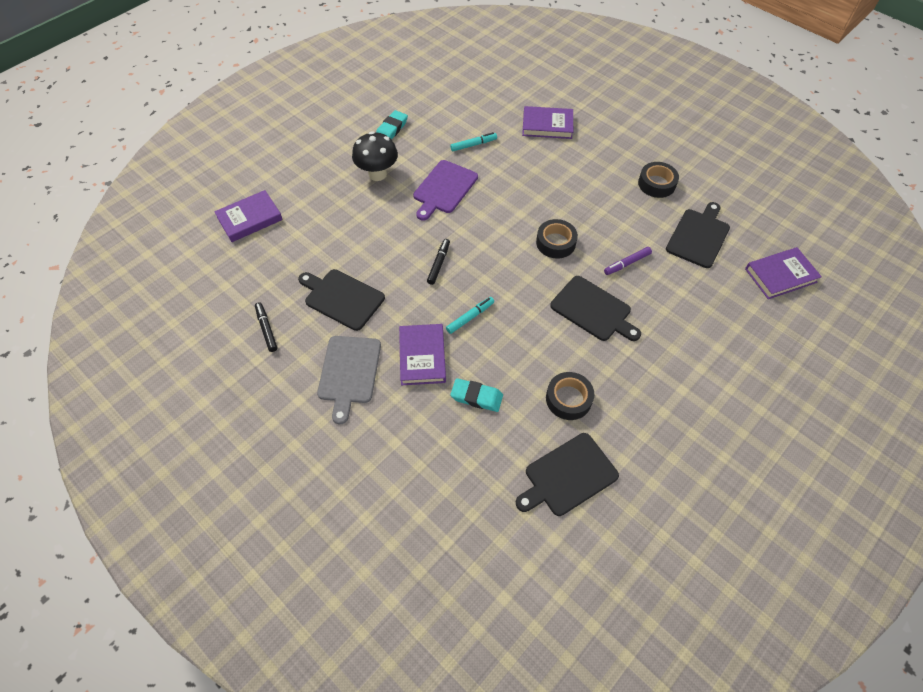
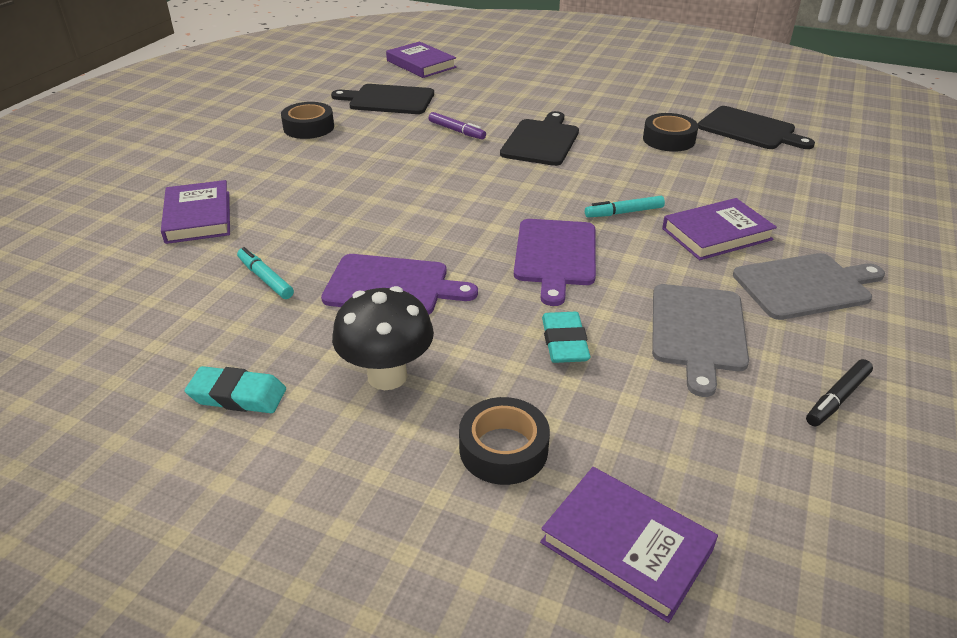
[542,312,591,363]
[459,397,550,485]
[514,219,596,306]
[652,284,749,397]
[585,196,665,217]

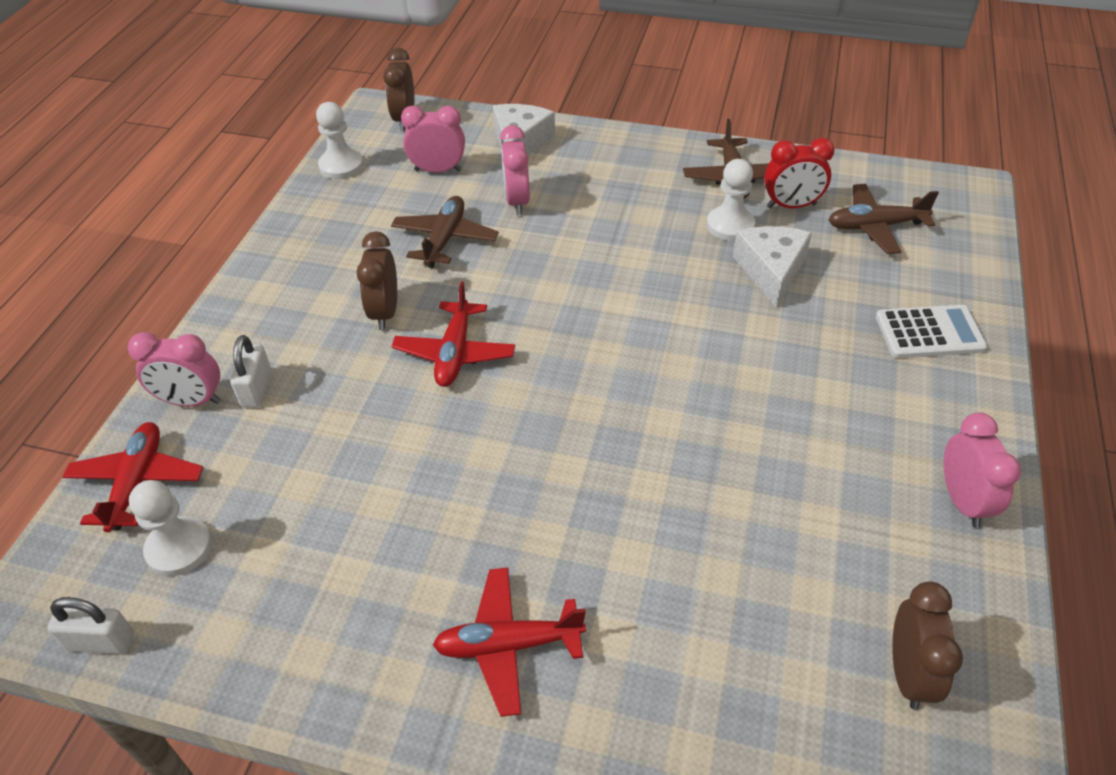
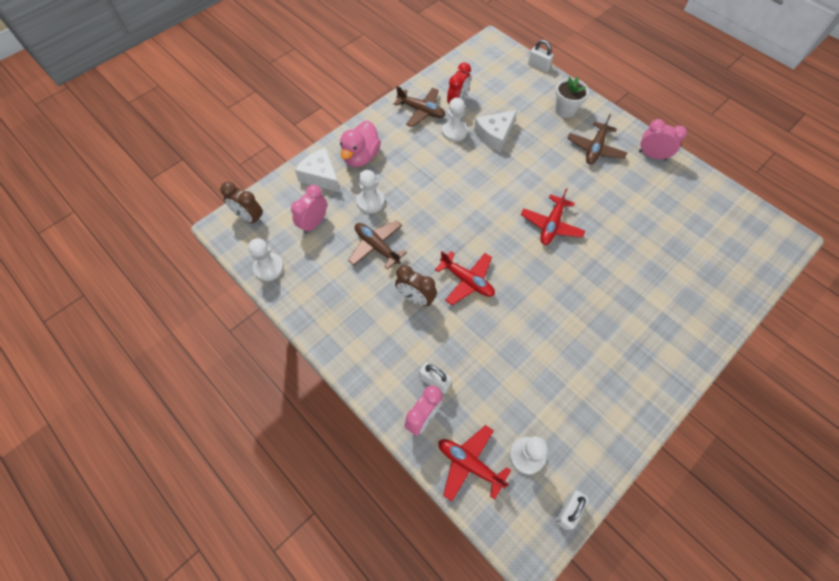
[892,581,963,710] (first image)
[340,121,381,167]
[528,40,554,72]
[521,188,585,245]
[567,114,627,164]
[357,170,384,213]
[556,76,589,118]
[474,110,517,152]

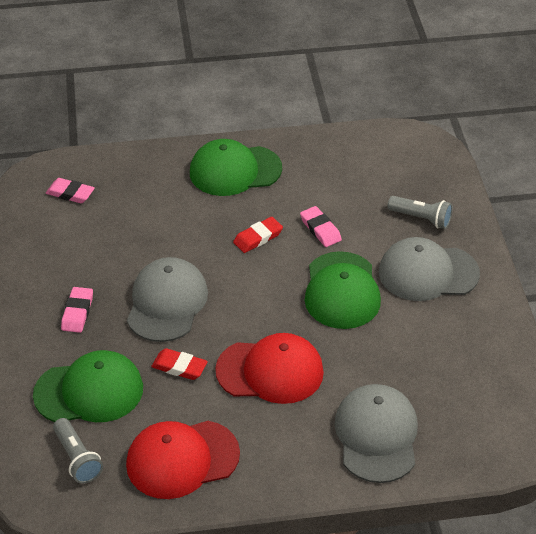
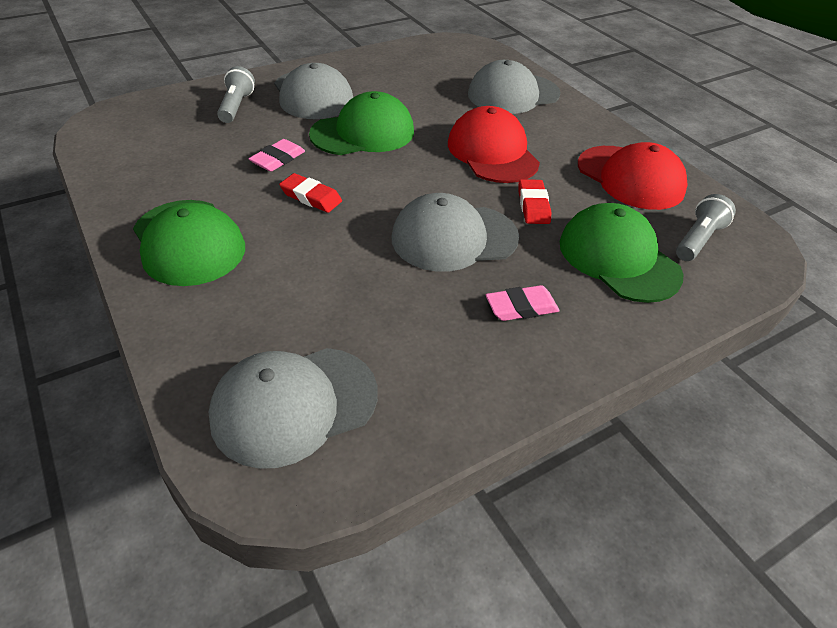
[209,348,378,469]

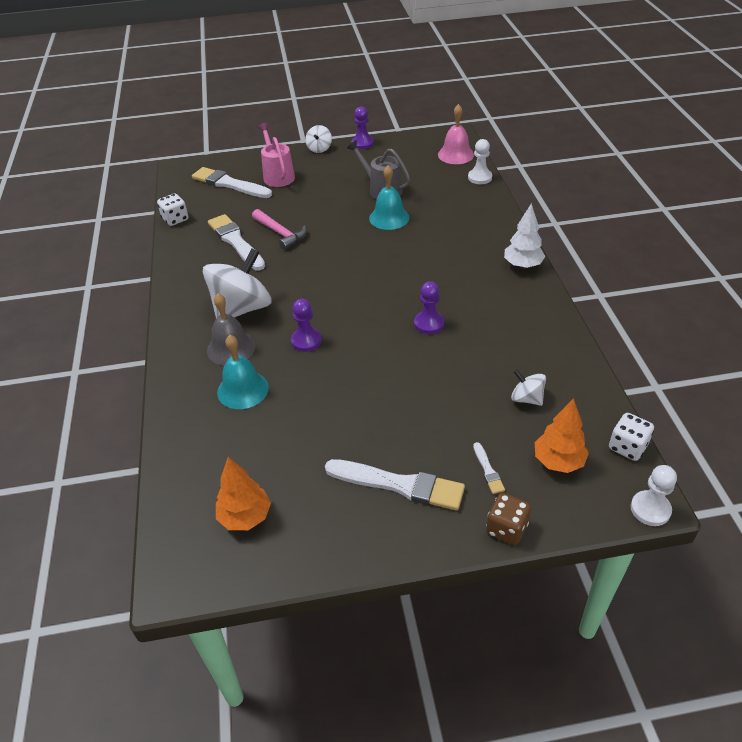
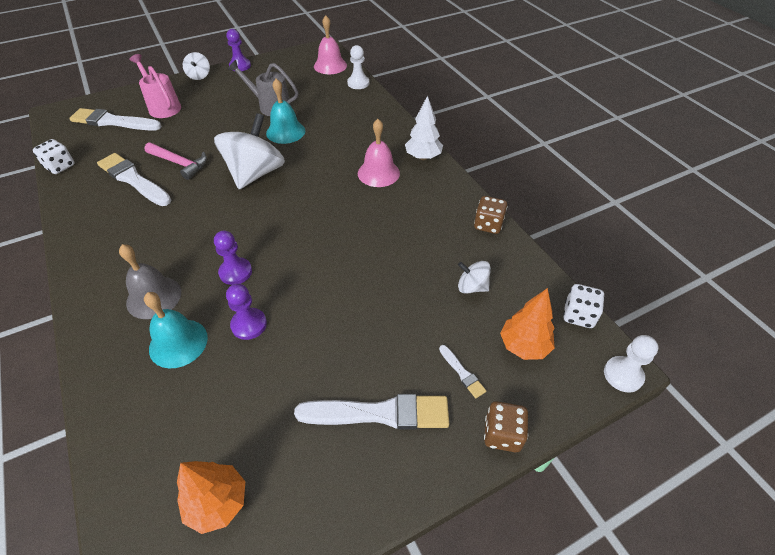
[358,119,400,187]
[474,196,508,234]
[214,113,285,189]
[226,284,267,340]

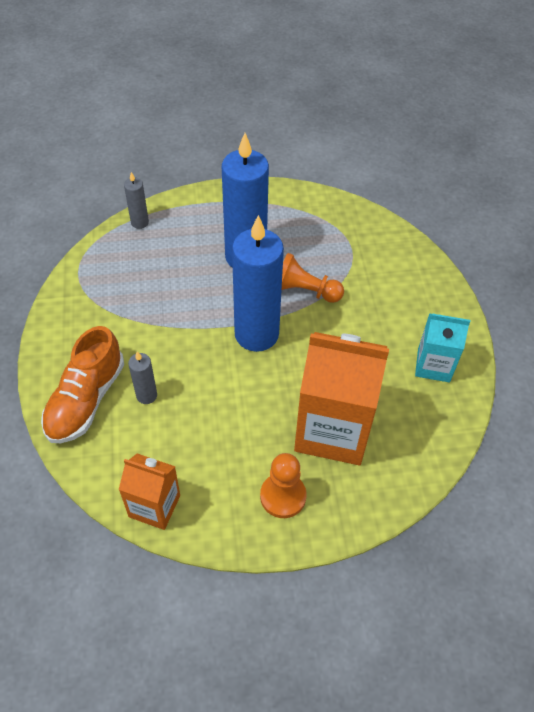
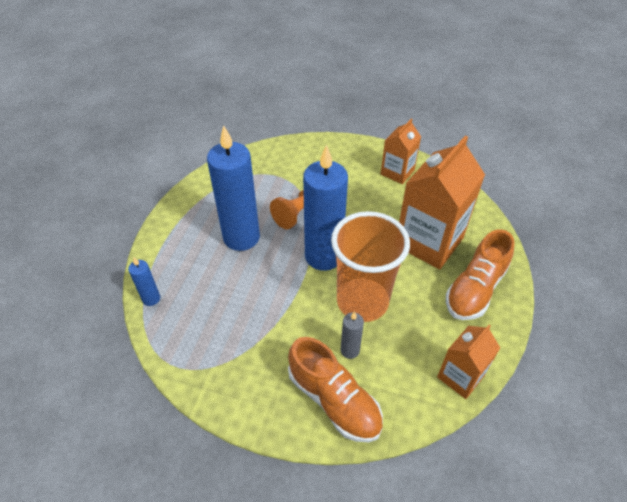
[331,211,410,322]
[446,229,515,320]
[128,257,160,306]
[381,118,421,184]

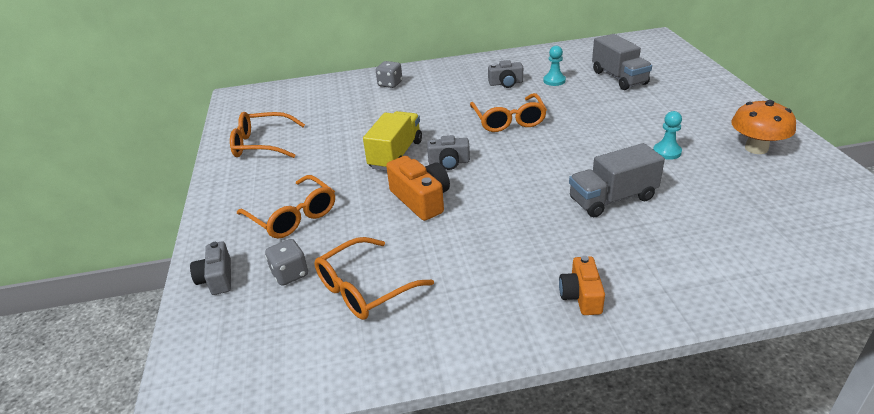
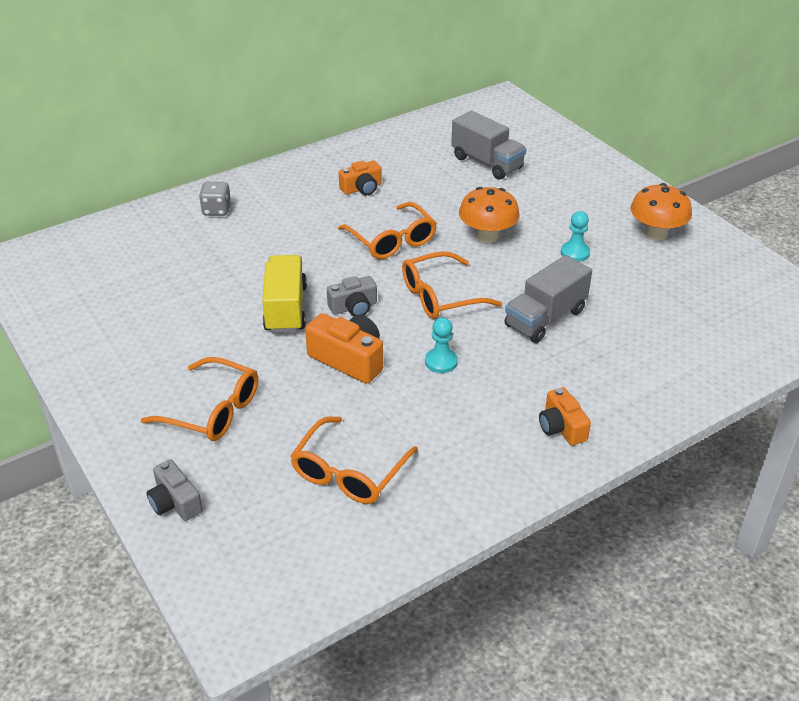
[265,239,308,286] (first image)
[459,187,520,243]
[402,251,502,319]
[425,317,458,373]
[339,160,382,195]

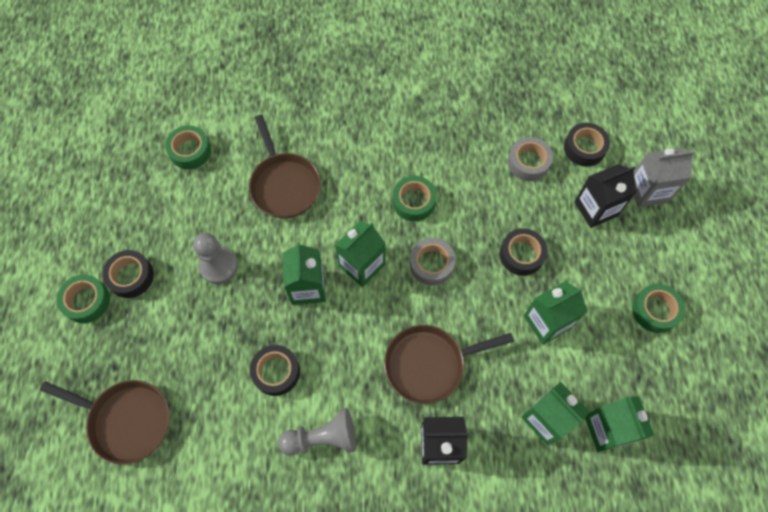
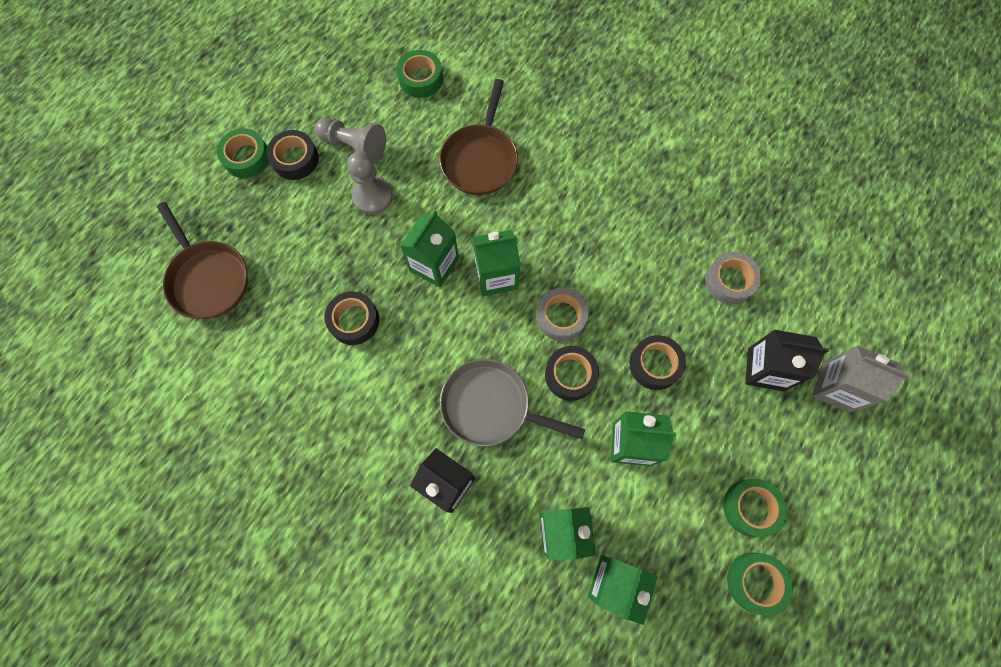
[315,118,386,164]
[727,552,793,616]
[545,346,599,401]
[440,359,585,447]

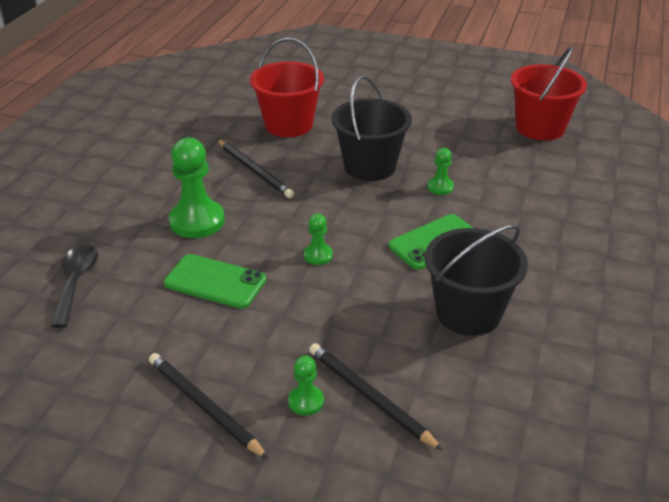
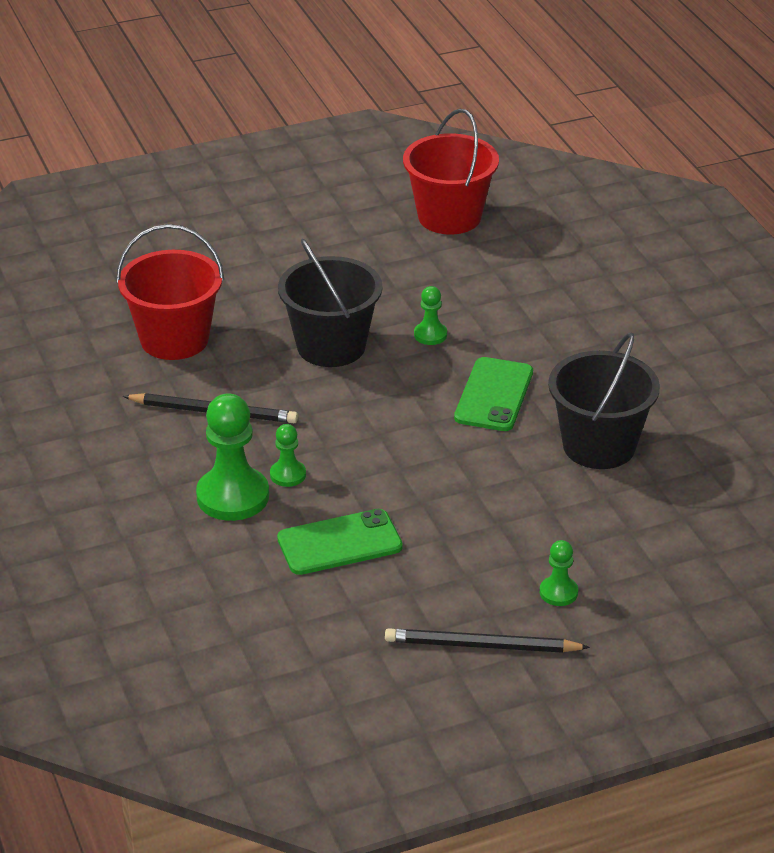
[51,245,98,328] (first image)
[309,343,443,451] (first image)
[270,424,306,487]

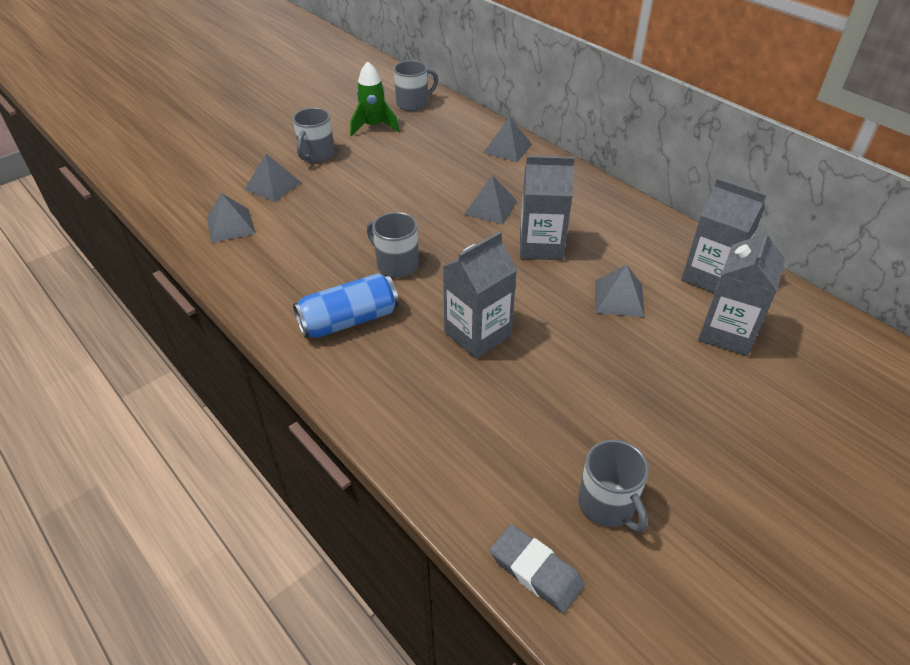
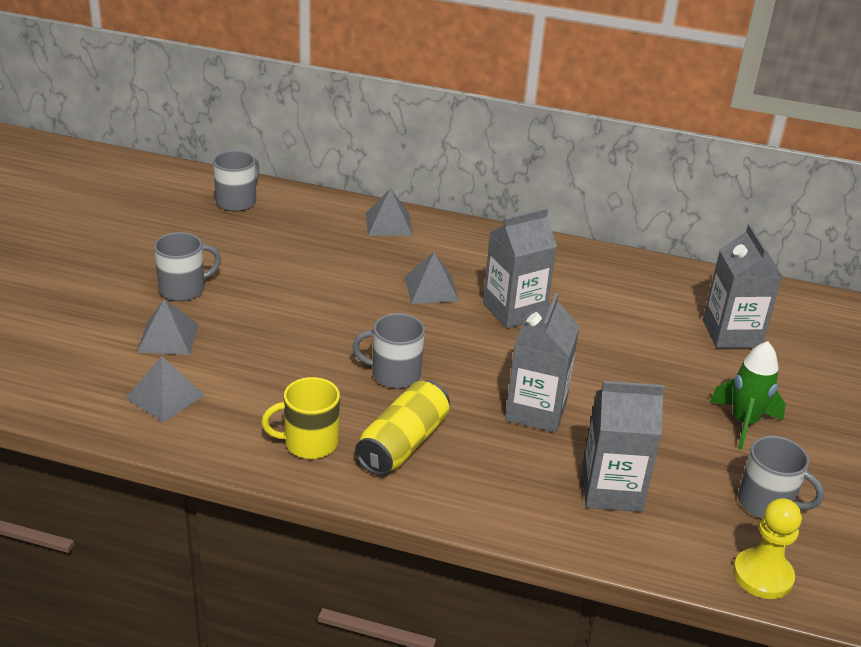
[595,265,645,317] (first image)
[262,377,340,459]
[710,341,786,450]
[582,381,665,512]
[733,498,802,599]
[355,380,450,476]
[154,232,221,301]

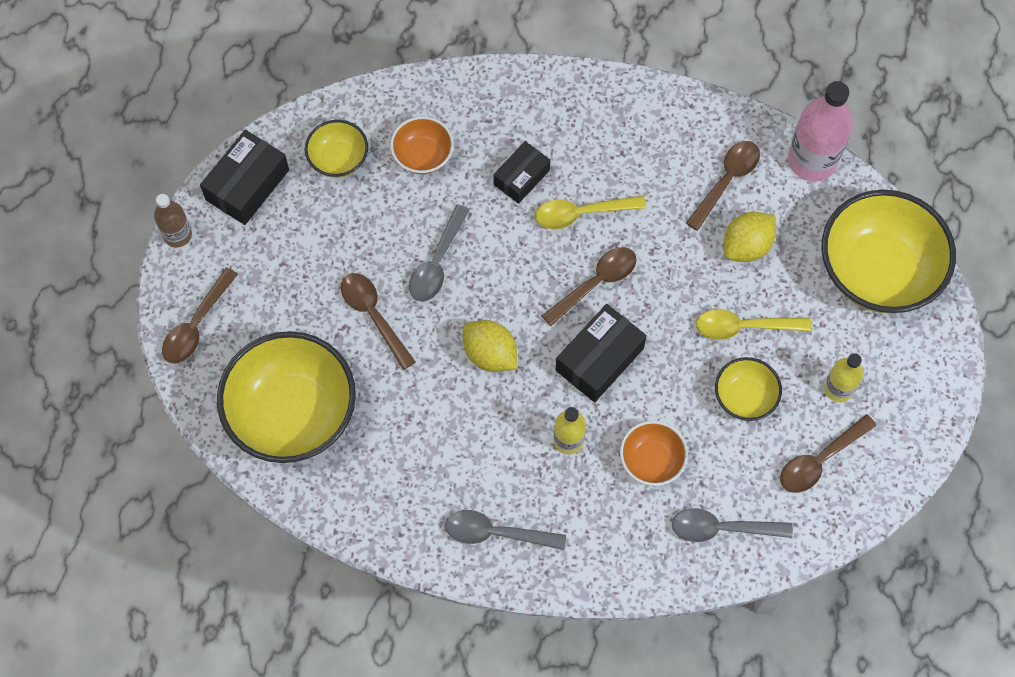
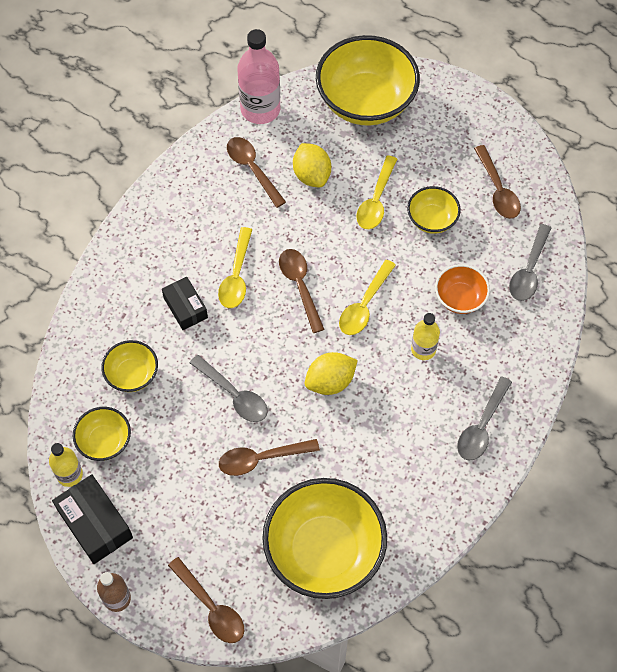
[49,443,83,487]
[339,260,396,335]
[101,340,158,392]

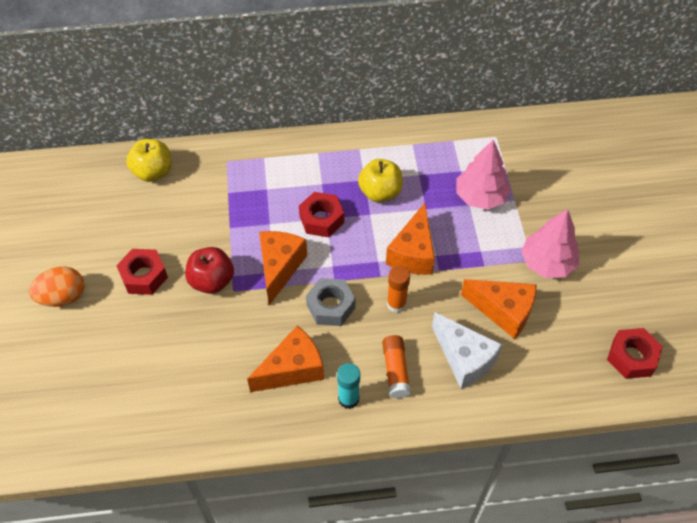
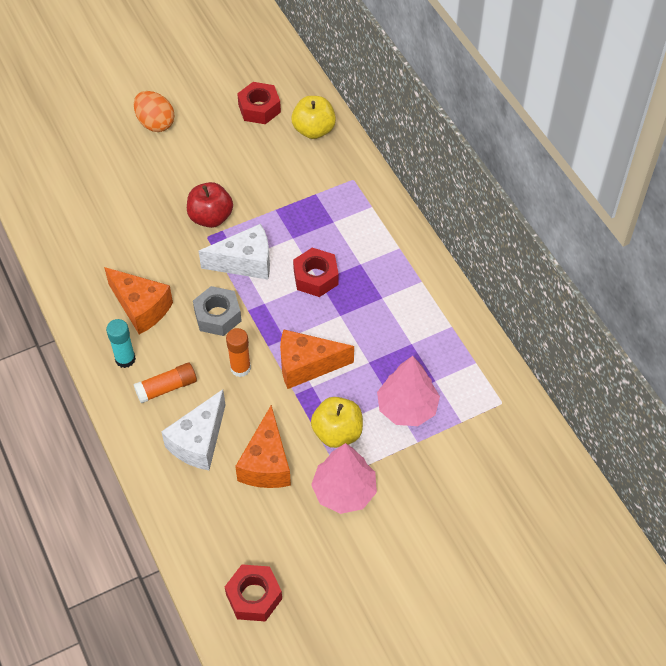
[237,82,281,124]
[311,397,363,448]
[199,224,270,280]

